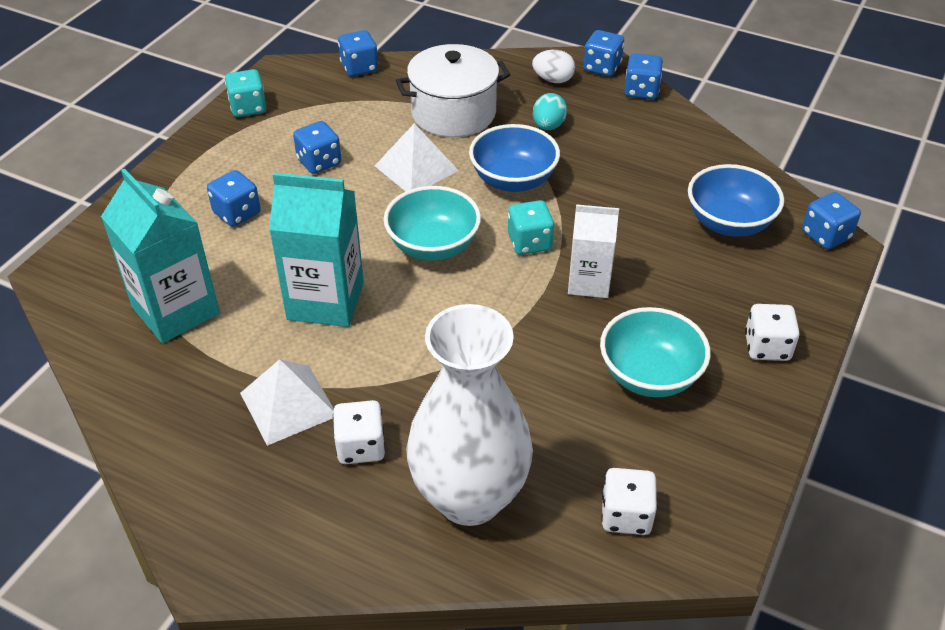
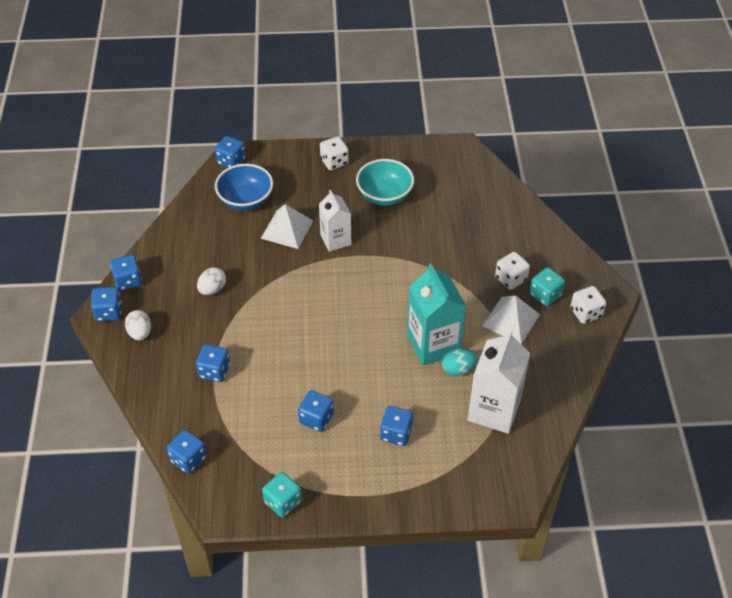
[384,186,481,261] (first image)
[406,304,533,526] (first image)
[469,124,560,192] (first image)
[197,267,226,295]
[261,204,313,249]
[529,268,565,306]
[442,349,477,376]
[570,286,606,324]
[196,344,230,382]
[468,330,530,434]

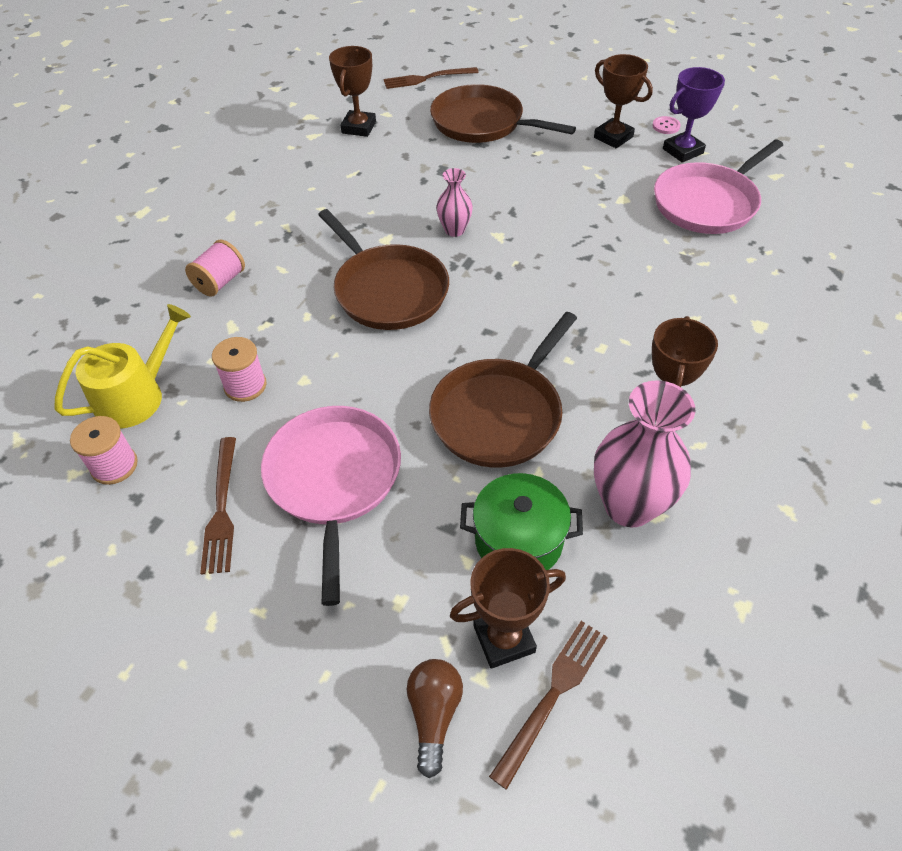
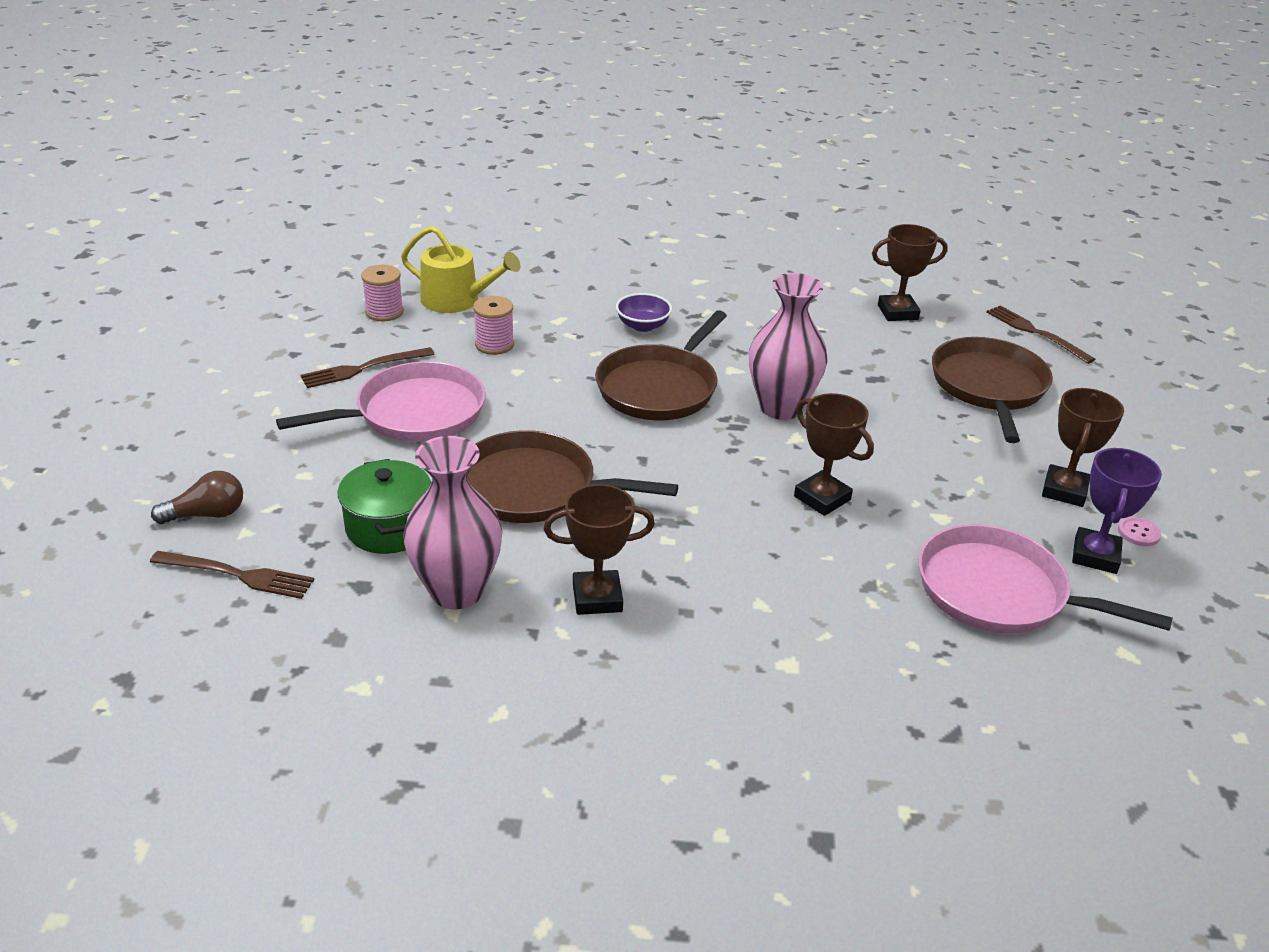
[185,239,245,297] (first image)
[616,293,672,332]
[794,393,874,516]
[1072,448,1162,574]
[749,273,828,420]

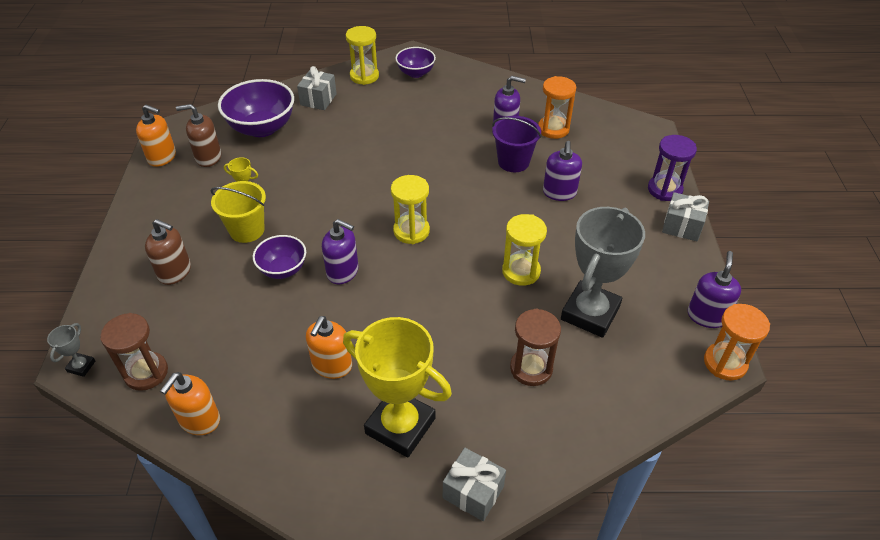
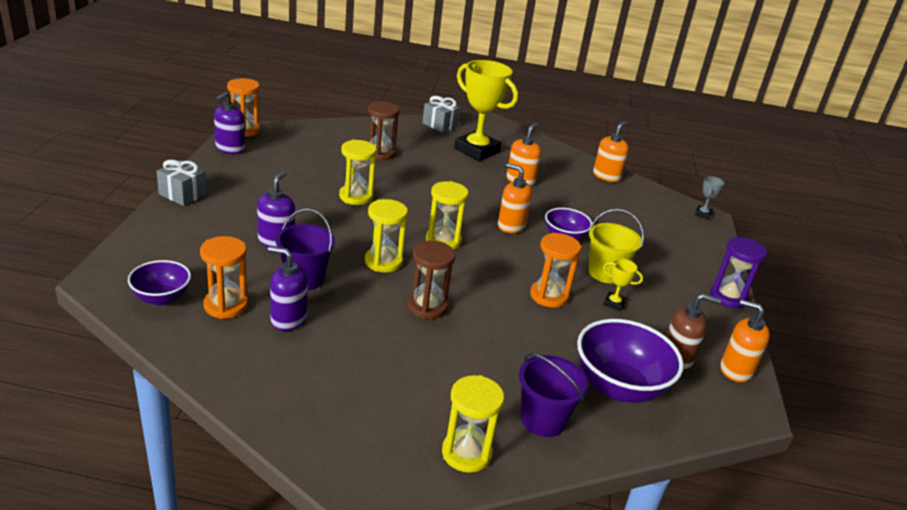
[145,219,191,285] (first image)
[561,207,645,338] (first image)
[365,199,408,273]
[530,233,581,308]
[407,241,455,319]
[128,260,191,306]
[710,237,767,308]
[519,353,589,437]
[498,163,532,233]

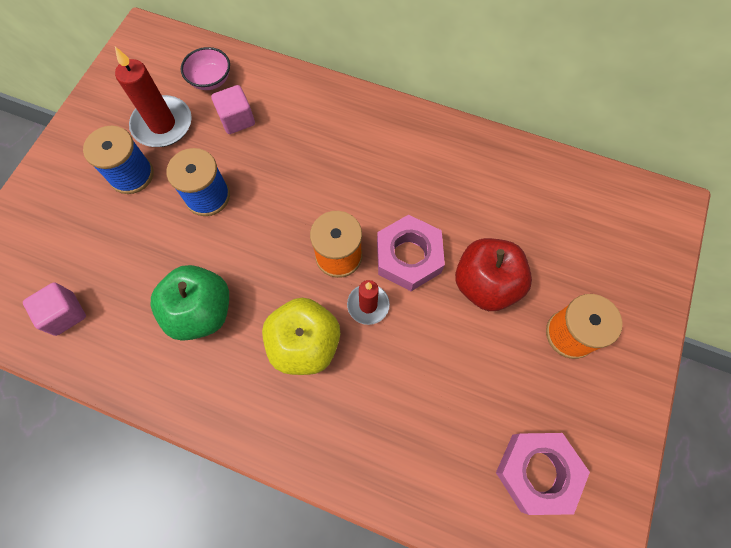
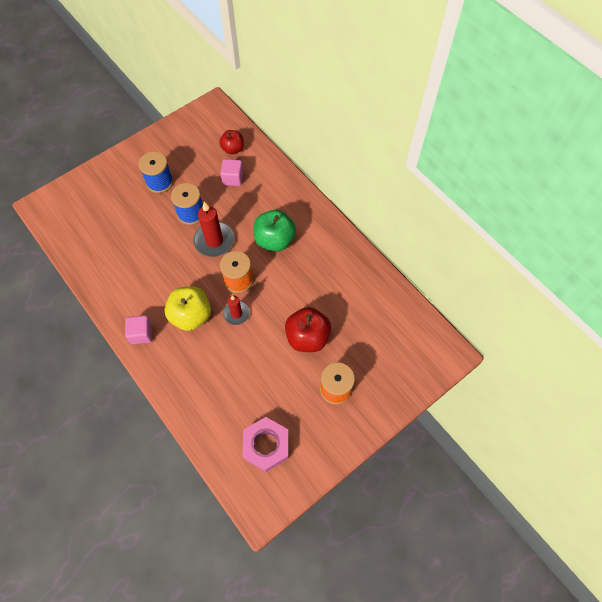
[377,215,445,291] (first image)
[125,315,152,344]
[193,202,235,257]
[254,210,296,252]
[219,130,244,154]

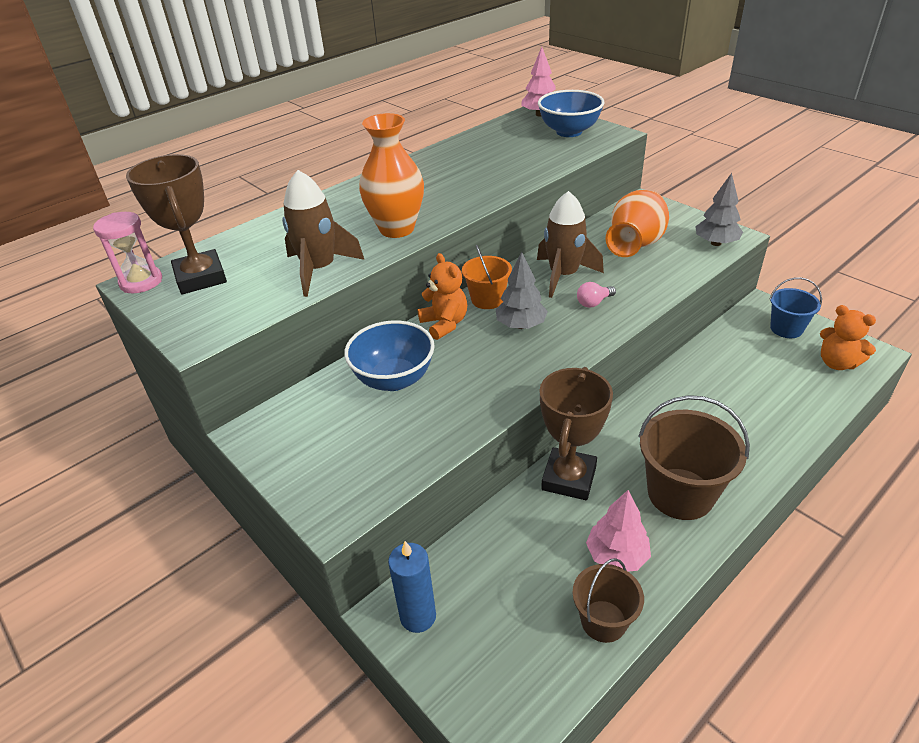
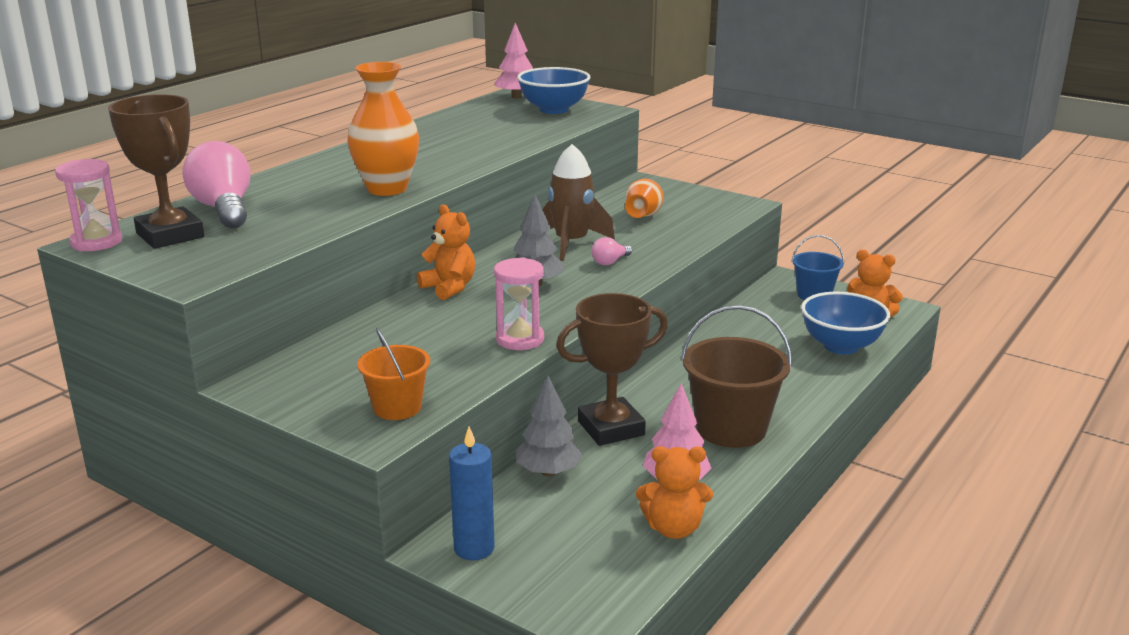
[282,170,364,297] (first image)
[182,141,250,228]
[494,257,544,350]
[801,292,890,354]
[357,328,430,420]
[516,375,583,476]
[636,446,713,539]
[556,293,668,446]
[625,179,663,218]

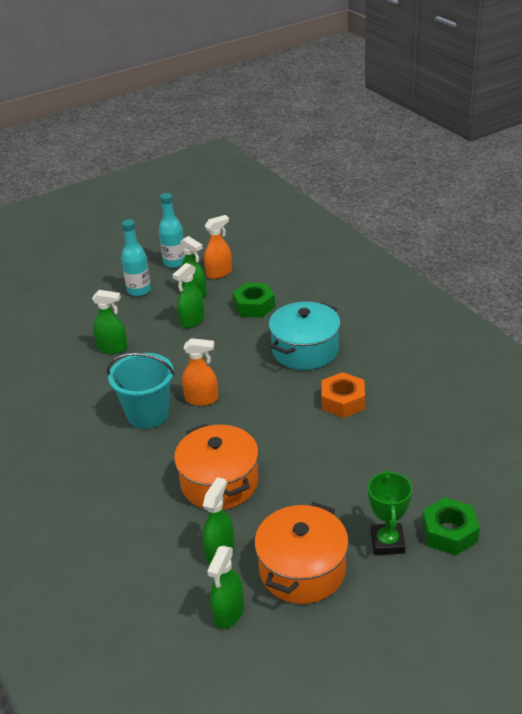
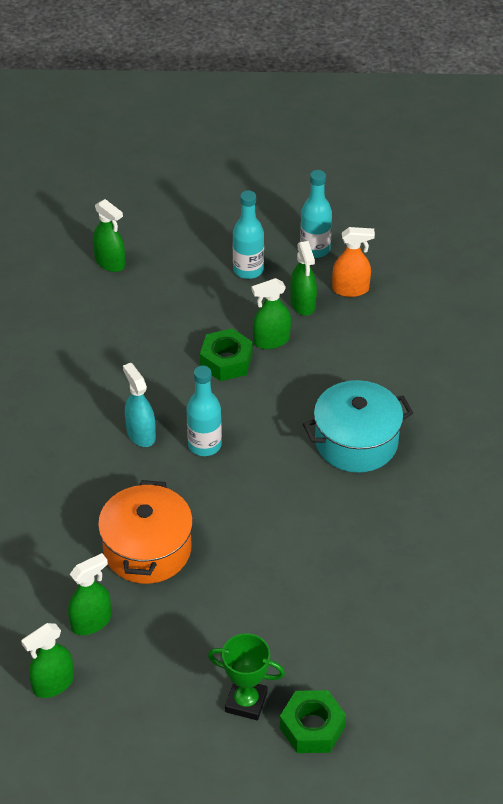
[254,502,349,604] (first image)
[322,372,365,418] (first image)
[93,199,125,272]
[200,328,252,381]
[123,363,156,447]
[186,366,222,456]
[208,633,285,720]

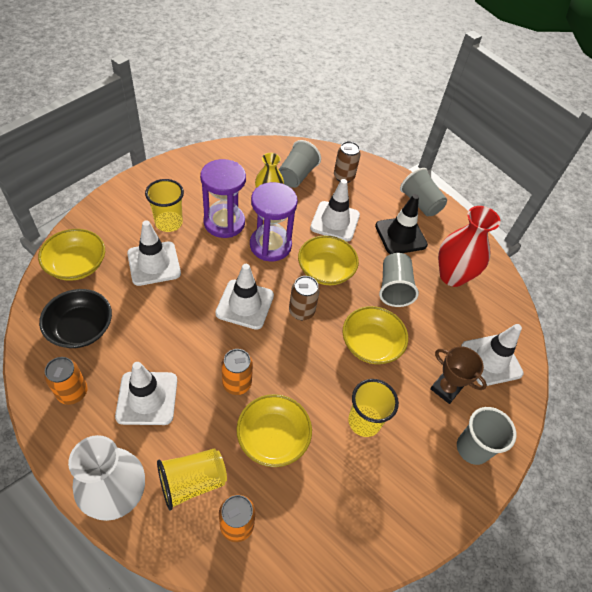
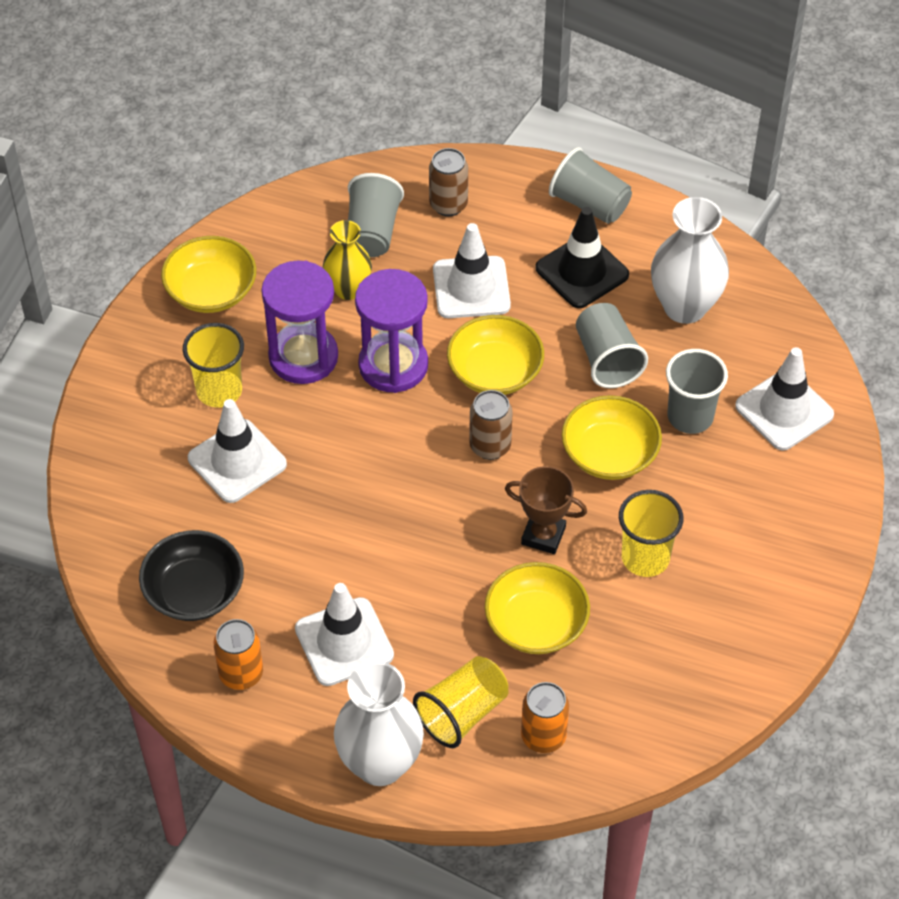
[215,264,274,330] (first image)
[221,349,253,395] (first image)
[161,236,256,313]
[505,466,587,554]
[666,349,728,434]
[651,197,729,324]

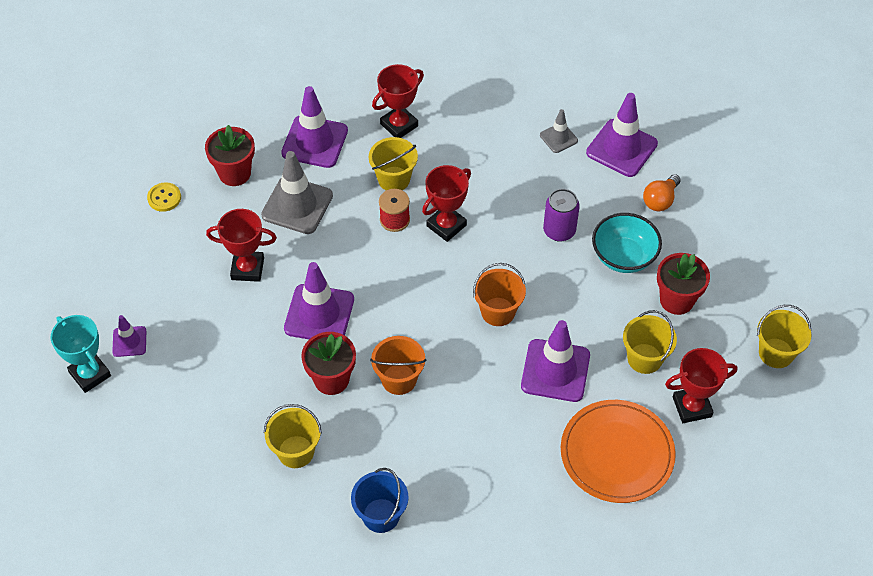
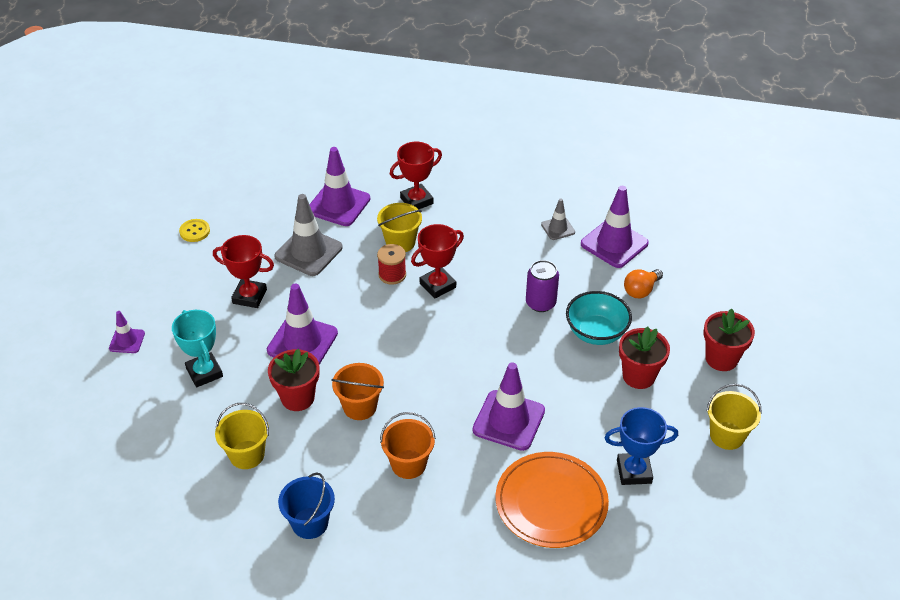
[623,310,677,374] (first image)
[172,310,223,387]
[704,308,755,371]
[380,412,436,479]
[604,407,678,485]

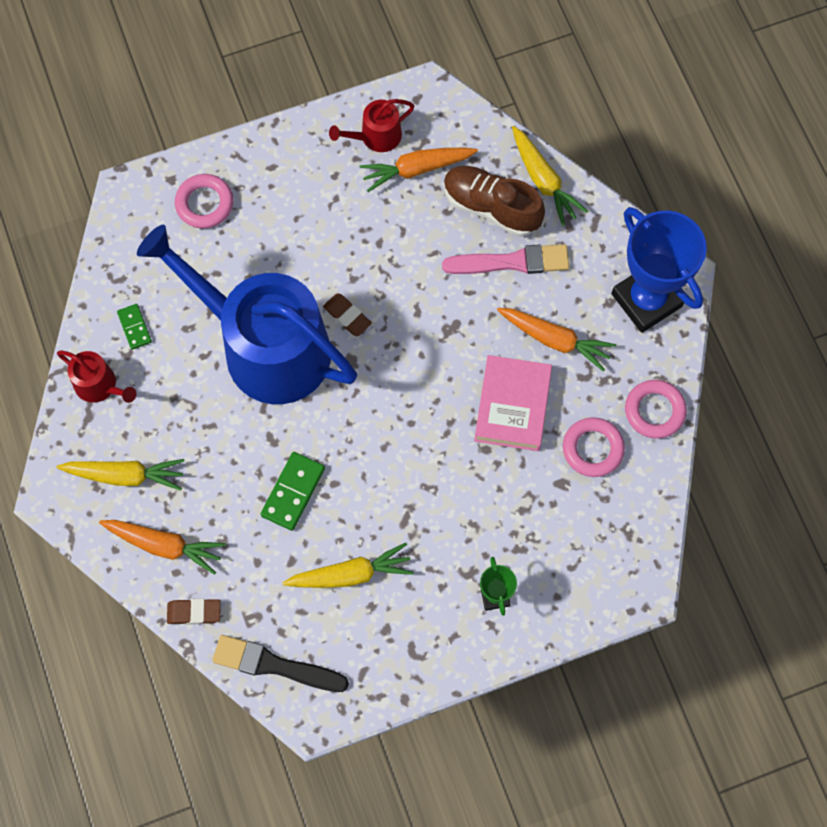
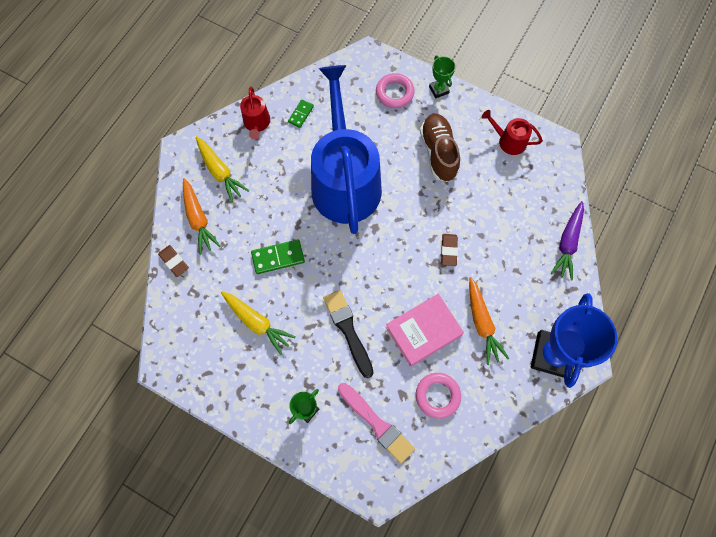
[359,148,478,192] (first image)
[625,380,687,439] (first image)
[429,56,455,99]
[323,290,374,378]
[441,234,458,266]
[338,383,415,464]
[420,114,460,182]
[551,201,584,281]

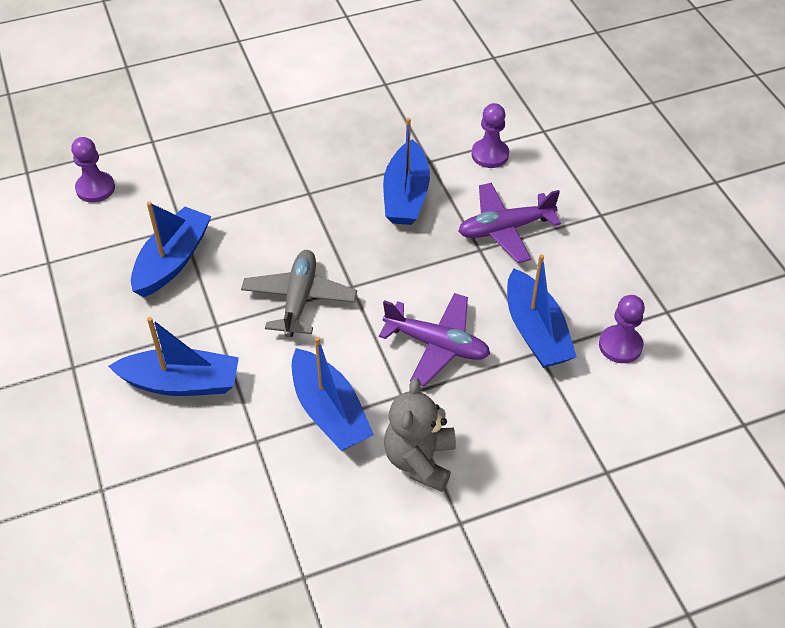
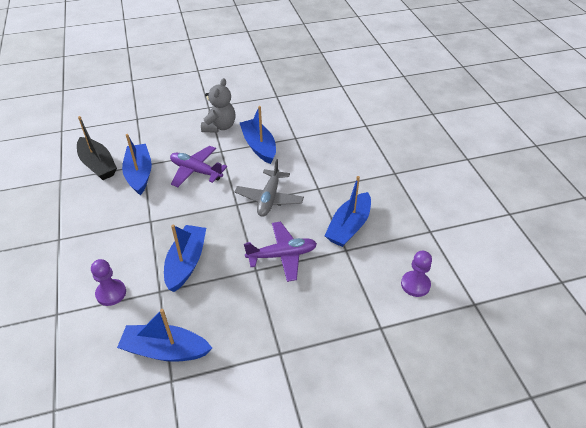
[117,309,212,362]
[244,222,317,282]
[77,116,117,180]

